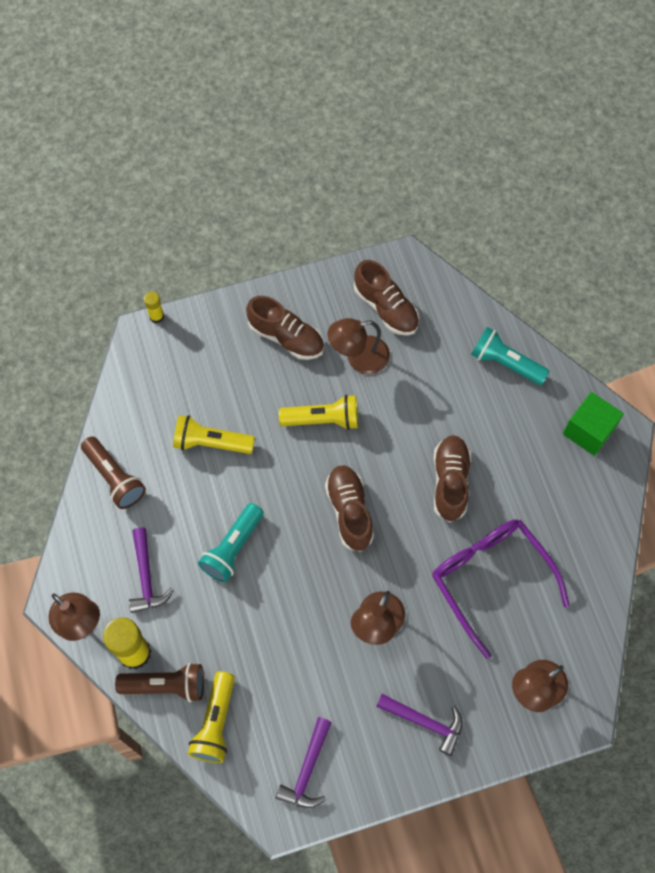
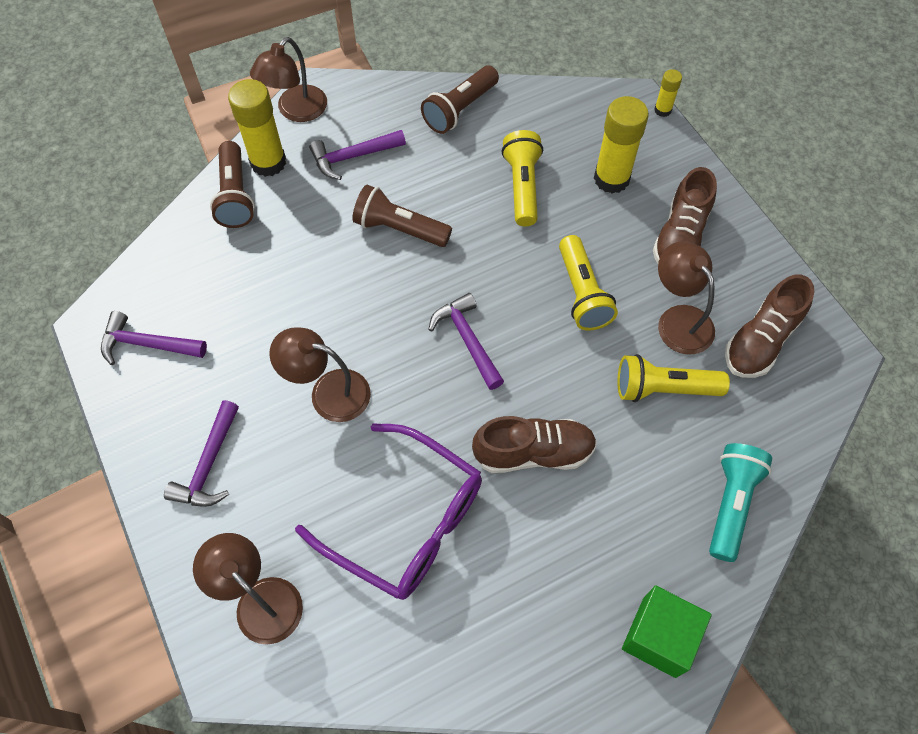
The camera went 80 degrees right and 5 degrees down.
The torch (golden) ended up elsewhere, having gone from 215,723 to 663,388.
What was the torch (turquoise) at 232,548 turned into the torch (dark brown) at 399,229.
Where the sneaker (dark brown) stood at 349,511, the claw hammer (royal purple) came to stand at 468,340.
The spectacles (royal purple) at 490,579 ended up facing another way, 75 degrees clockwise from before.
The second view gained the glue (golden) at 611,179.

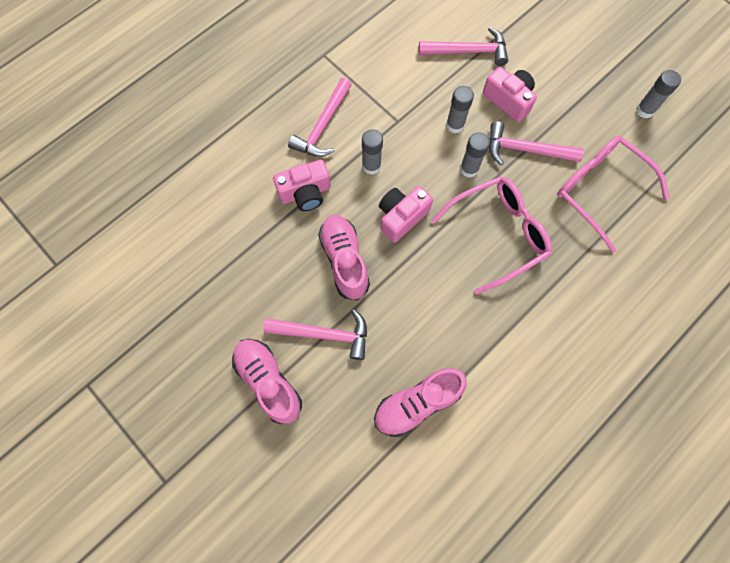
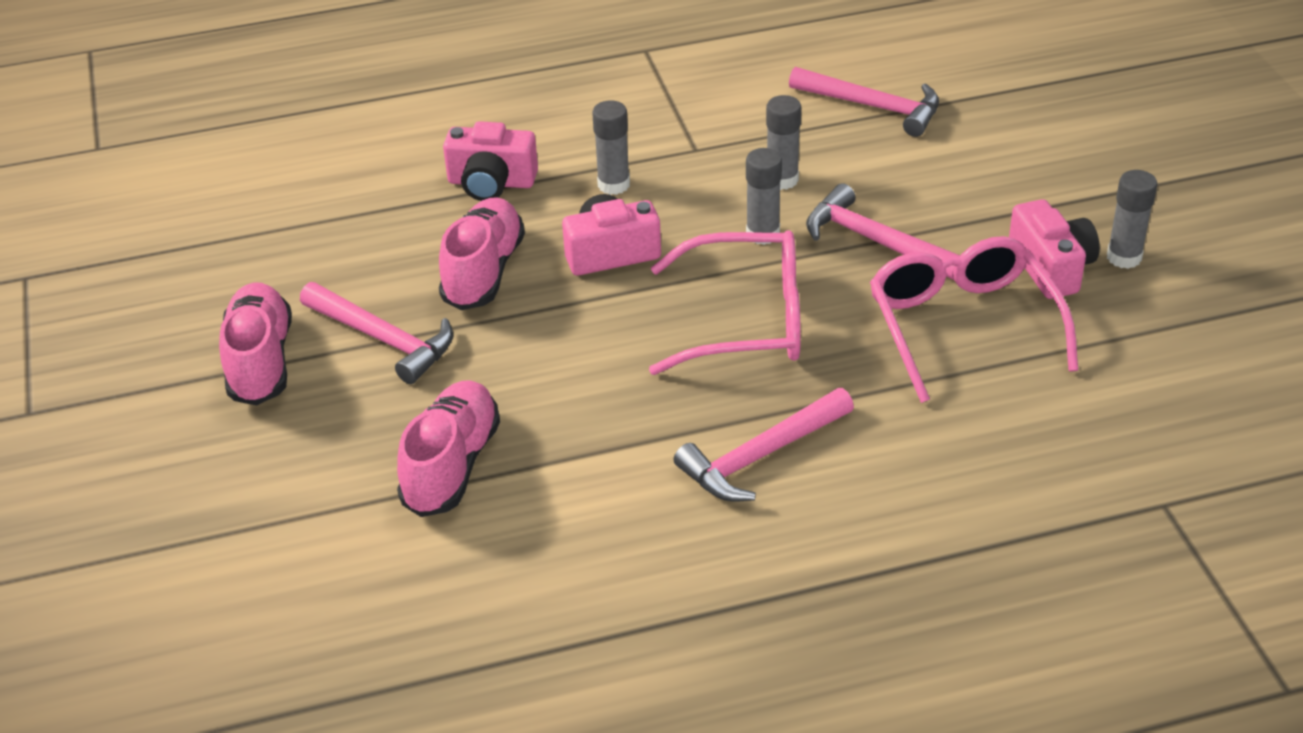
The camera went 30 degrees right and 30 degrees down.
The claw hammer (rose-pink) ended up elsewhere, having gone from 323,126 to 761,456.
The sneaker (rose-pink) at 417,404 ended up facing another way, 105 degrees clockwise from before.
The camera (rose-pink) ended up elsewhere, having gone from 508,100 to 1051,267.

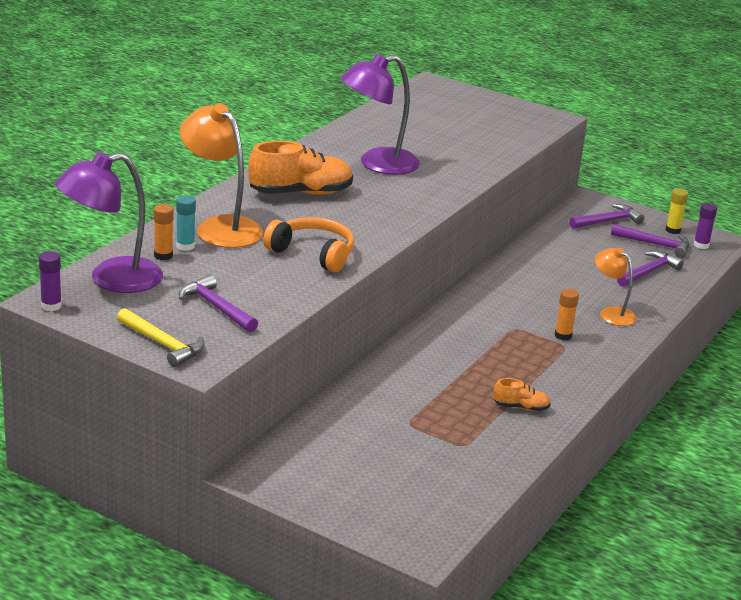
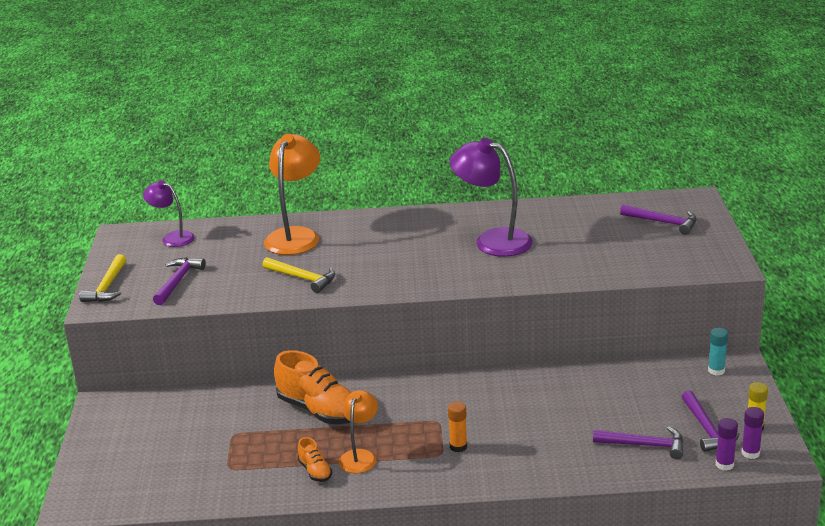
The camera went 60 degrees right and 0 degrees up.
The glue (royal purple) ended up elsewhere, having gone from 51,306 to 724,464.
The size of the reading lamp (royal purple) at 111,279 changed by a factor of 0.59.
The second view lost the glue (orange-coloured) at 163,255.
The glue (turquoise) ended up elsewhere, having gone from 185,246 to 716,371.
The sneaker (orange-coloured) ended up elsewhere, having gone from 300,193 to 319,410.
Where the headset (orange-coloured) stood at 313,253, the claw hammer (golden) came to stand at 303,278.
The claw hammer (royal purple) ended up elsewhere, having gone from 608,221 to 663,222.
The reading lamp (orange-coloured) ended up elsewhere, having gone from 611,313 to 360,456.

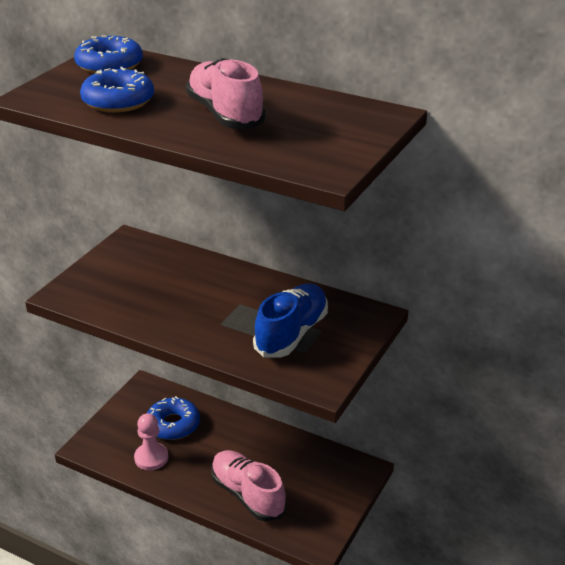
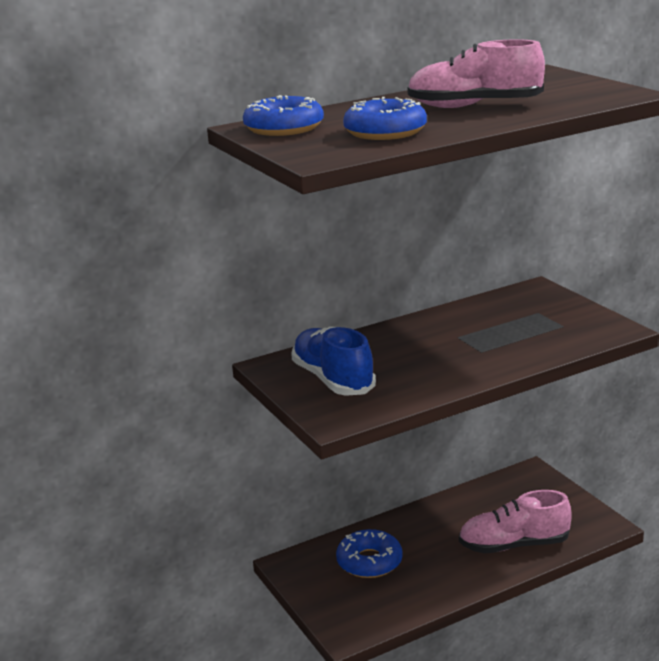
The camera went 55 degrees left and 10 degrees down.
The second view lost the game pawn (rose-pink) at 151,458.
The sneaker (blue) ended up elsewhere, having gone from 291,333 to 333,380.

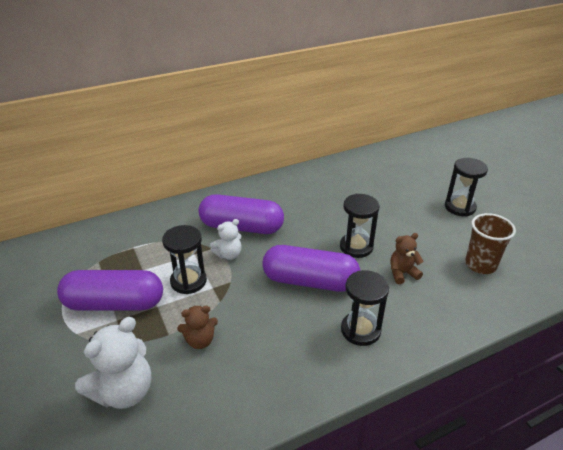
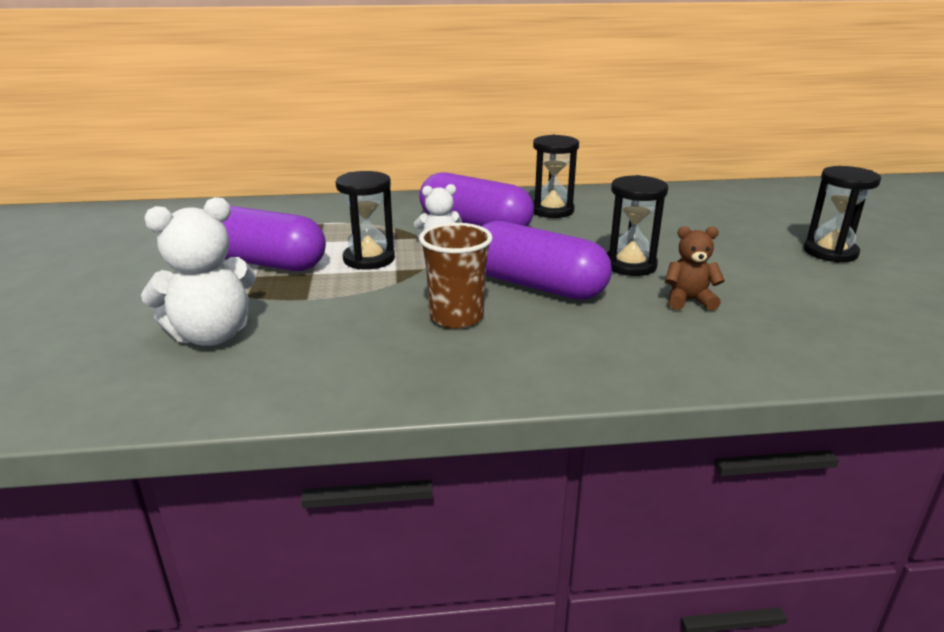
The camera went 20 degrees right and 10 degrees down.
The second view lost the teddy bear (dark brown) at 200,340.
The hourglass (ebony) ended up elsewhere, having gone from 360,330 to 552,211.
The tumbler (dark brown) ended up elsewhere, having gone from 480,265 to 456,317.

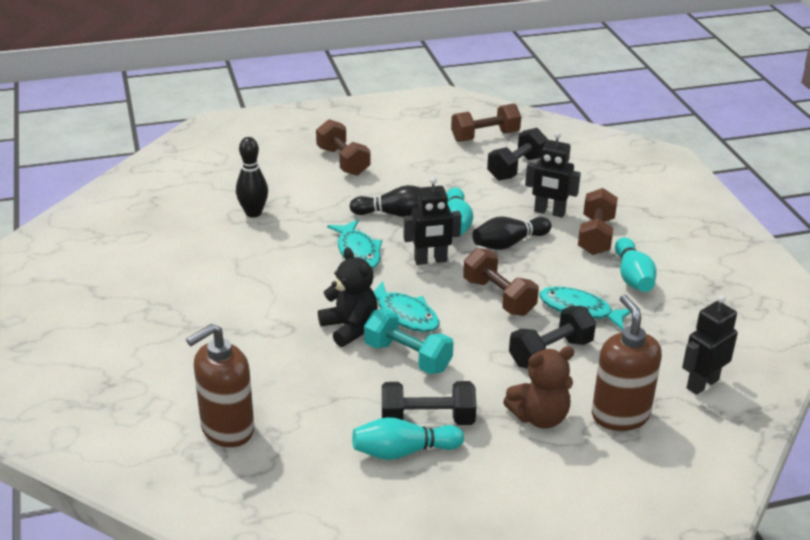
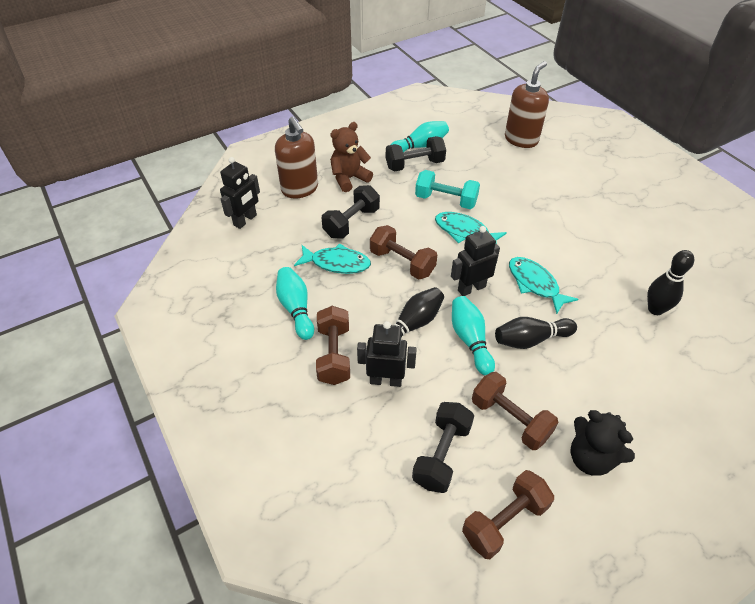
The camera went 165 degrees right and 15 degrees up.
The hand weight (dark brown) ended up elsewhere, having gone from 343,161 to 510,419.
The teddy bear (ebony) ended up elsewhere, having gone from 349,328 to 591,458.

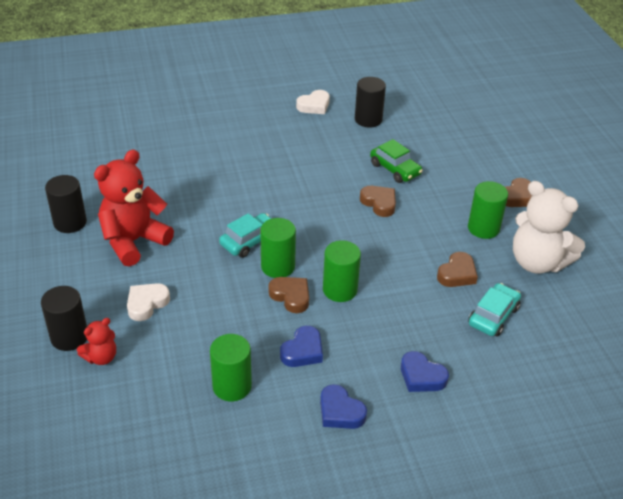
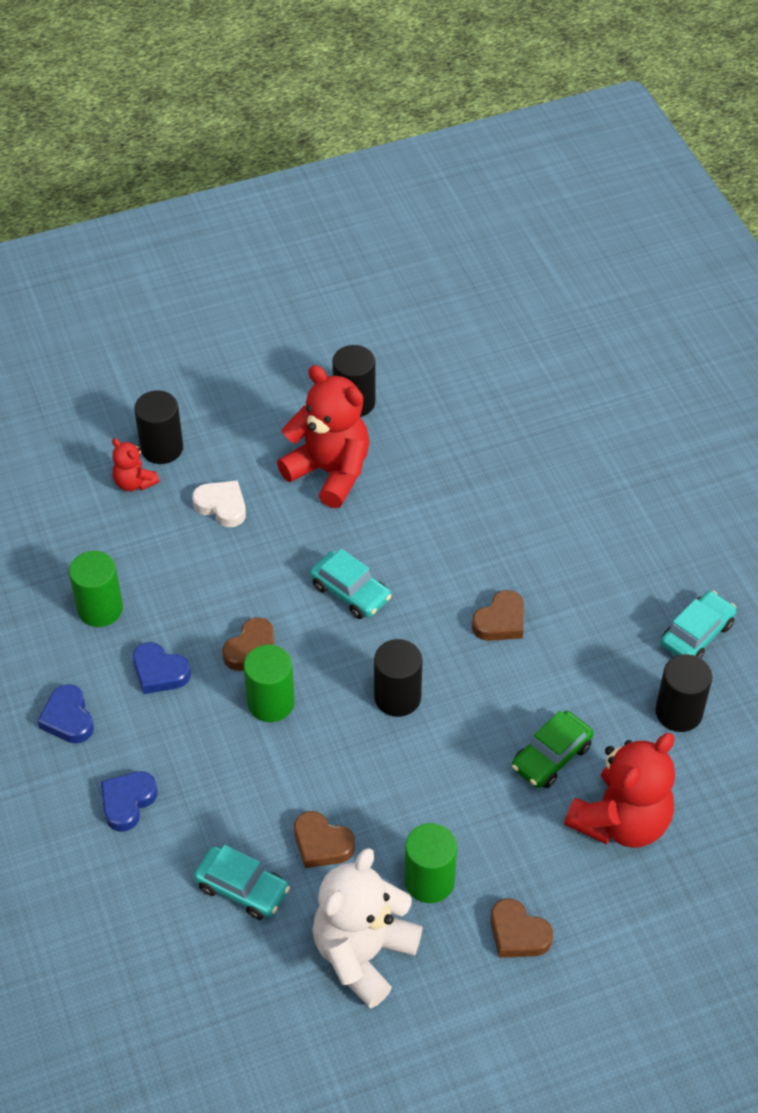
The camera went 85 degrees right and 10 degrees up.
The second view lost the cylinder shape (emerald) at 278,266.
Where the heart (white) stood at 314,106, the toy car (turquoise) came to stand at 696,634.
The heart (blue) at 340,412 ended up facing another way, 60 degrees counterclockwise from before.
The heart (dark brown) ended up elsewhere, having gone from 379,203 to 500,621.
The second view gained the cylinder shape (ebony) at 397,697.
The second view gained the teddy bear (crimson) at 621,821.

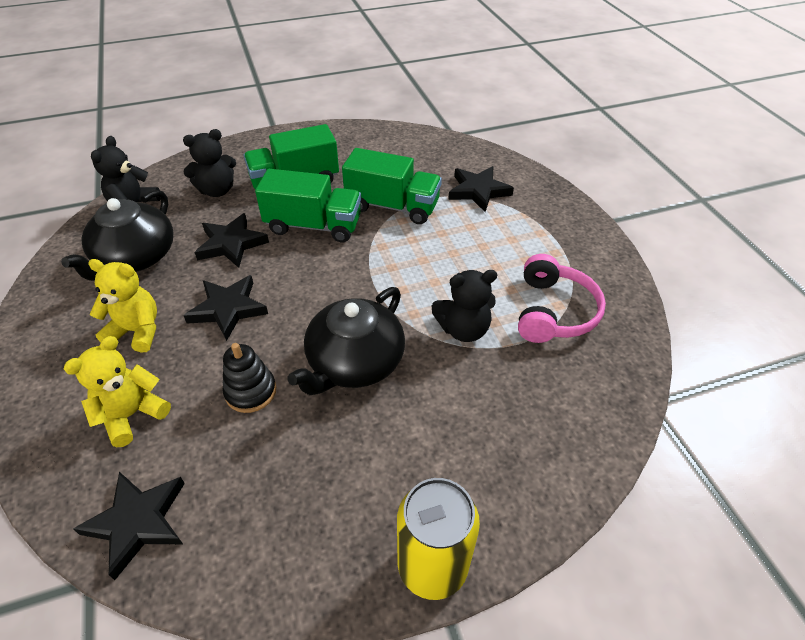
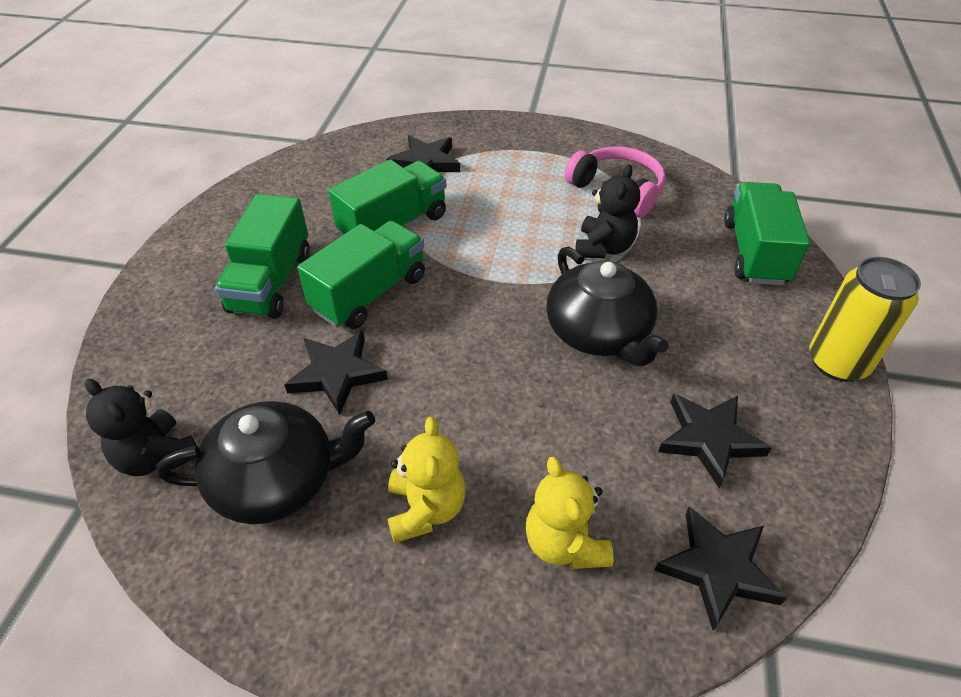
The camera went 60 degrees left and 0 degrees up.
The tea pot (ebony) at 135,258 ended up facing another way, 60 degrees counterclockwise from before.
The teddy bear (golden) at 137,331 ended up facing another way, 135 degrees clockwise from before.
The second view lost the teddy bear (ebony) at 217,190.
The star shape (ebony) ended up elsewhere, having gone from 228,309 to 709,439.
The second view lost the ring stacker (ebony) at 250,391.
The second view gained the toy truck (emerald) at 755,252.

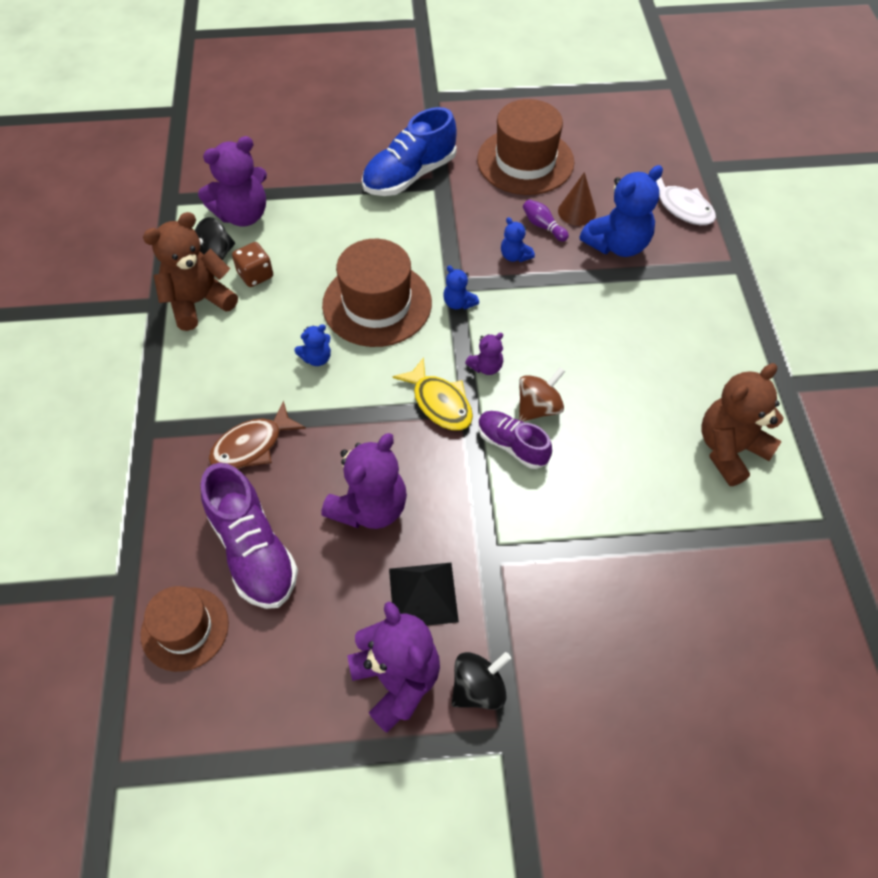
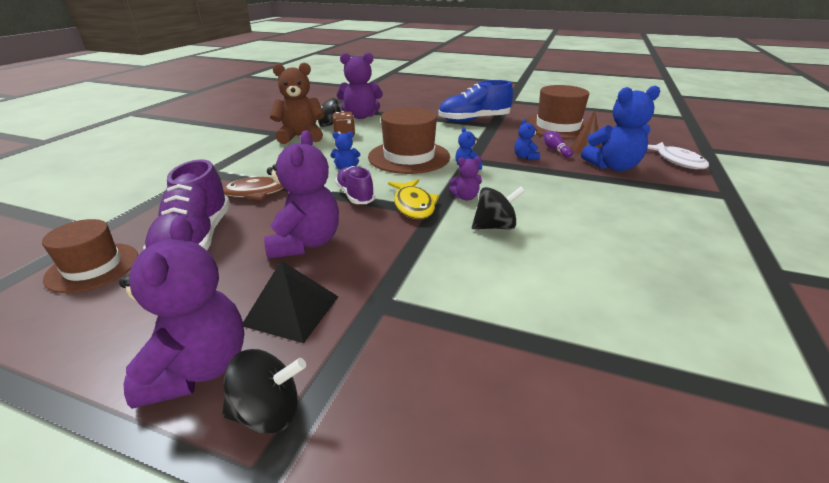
The camera went 25 degrees right and 25 degrees down.
The teddy bear (royal purple) at 370,507 ended up facing another way, 60 degrees counterclockwise from before.
The sneaker (royal purple) ended up elsewhere, having gone from 512,445 to 355,195.
What was the whirligig (dark brown) at 538,408 turned into the whirligig (ebony) at 495,226.
The second view lost the teddy bear (dark brown) at 729,450.

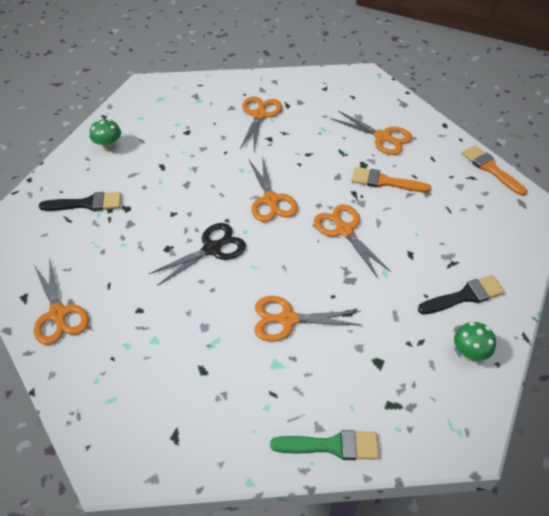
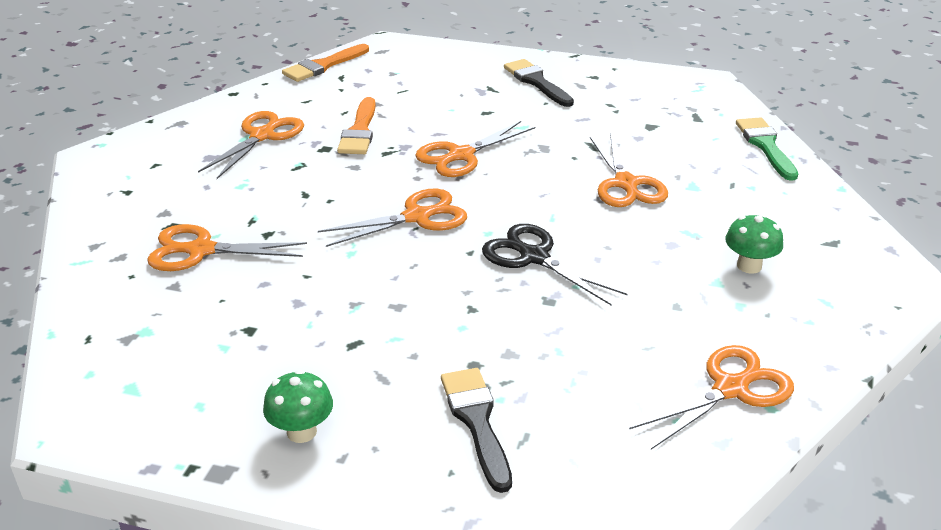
The camera went 100 degrees left and 15 degrees down.
The mushroom (emerald) ended up elsewhere, having gone from 469,353 to 749,266.

